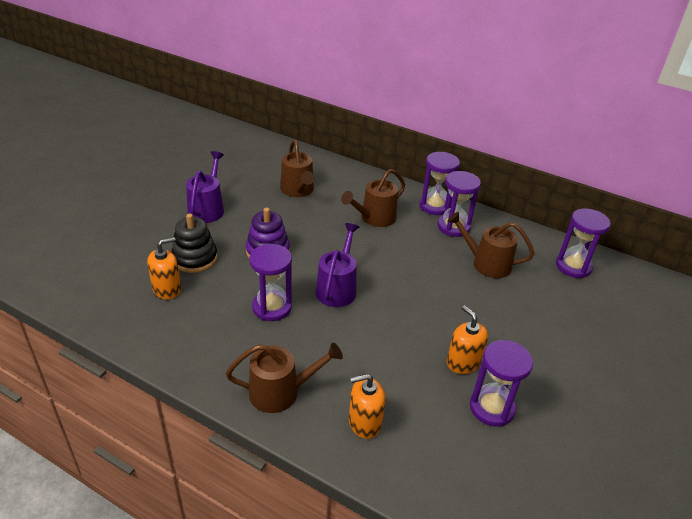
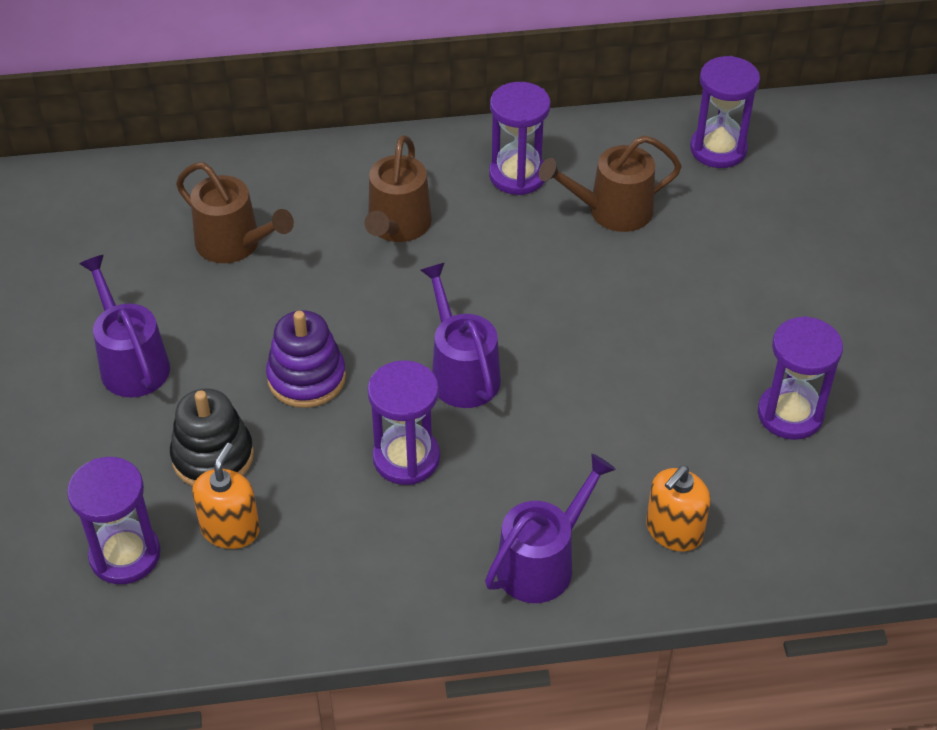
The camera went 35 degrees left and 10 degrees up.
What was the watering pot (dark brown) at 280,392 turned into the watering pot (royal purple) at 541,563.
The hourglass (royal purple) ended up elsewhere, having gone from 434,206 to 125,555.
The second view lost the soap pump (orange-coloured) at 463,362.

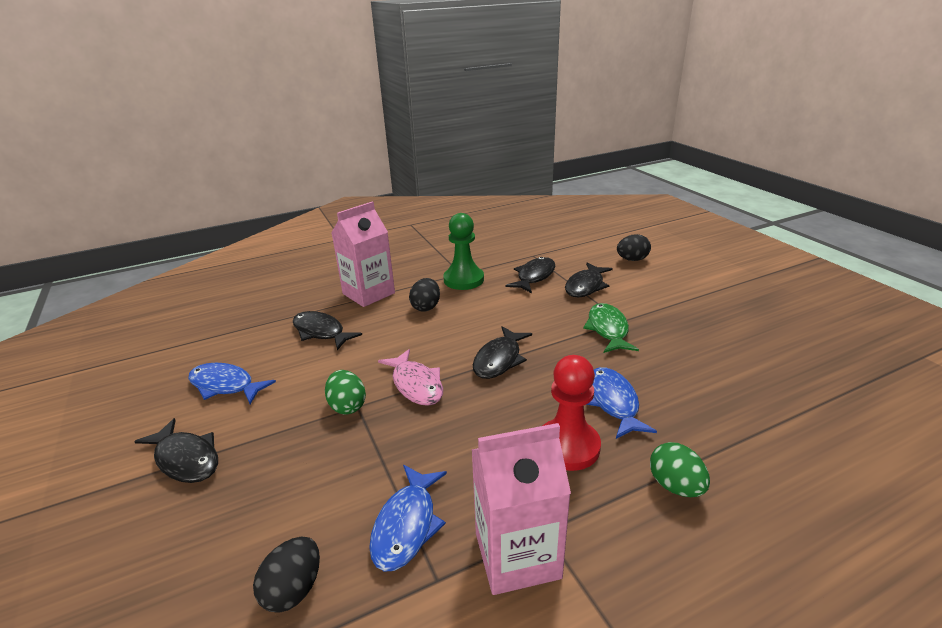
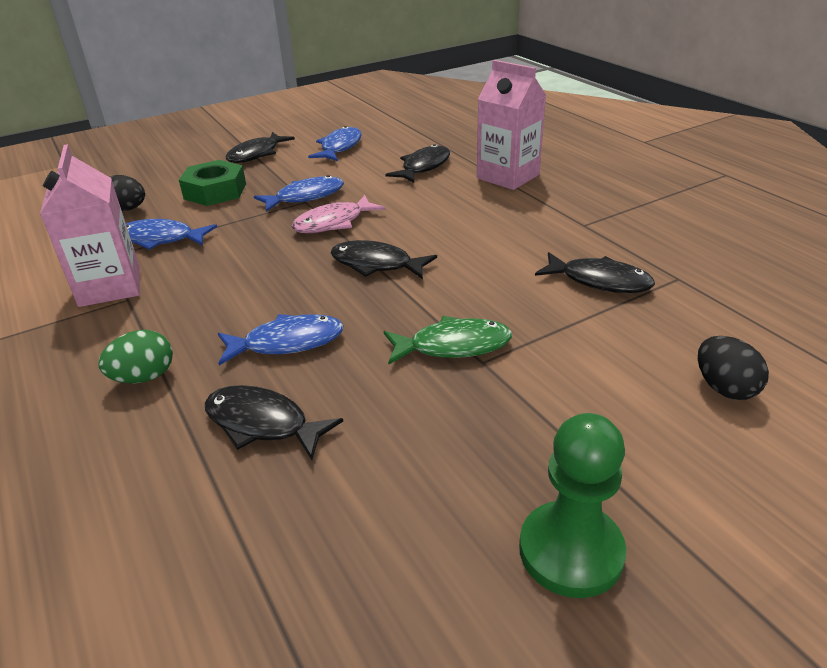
The camera went 85 degrees right and 5 degrees up.
Where the toy egg (emerald) stood at 347,406, the fish (blue) came to stand at 305,197.
The second view lost the toy egg (ebony) at 426,307.
The game pawn (emerald) ended up elsewhere, having gone from 463,280 to 570,551.
The second view lost the game pawn (crimson) at 568,446.
The fish (ebony) ended up elsewhere, having gone from 586,286 to 262,424.
The second view gained the nut (emerald) at 215,191.

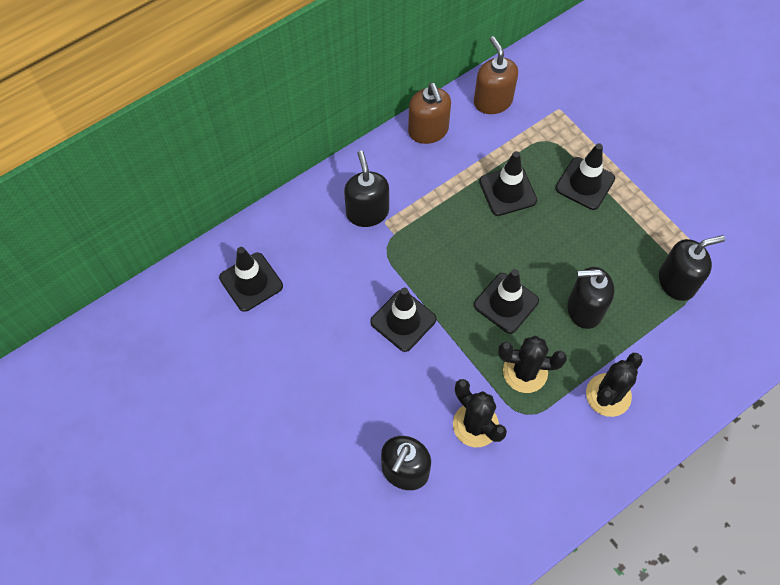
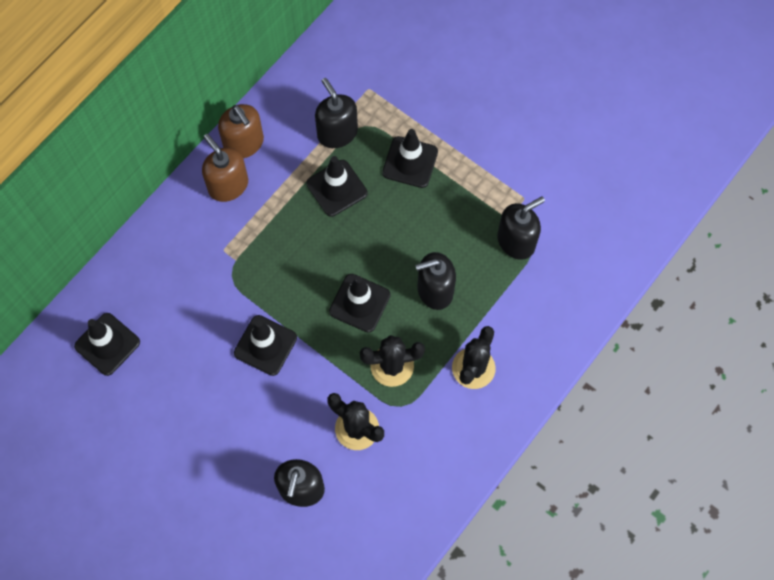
The camera went 15 degrees left and 5 degrees up.
The soap pump (ebony) ended up elsewhere, having gone from 367,212 to 337,133.
The soap pump (dark brown) ended up elsewhere, having gone from 492,101 to 228,185.

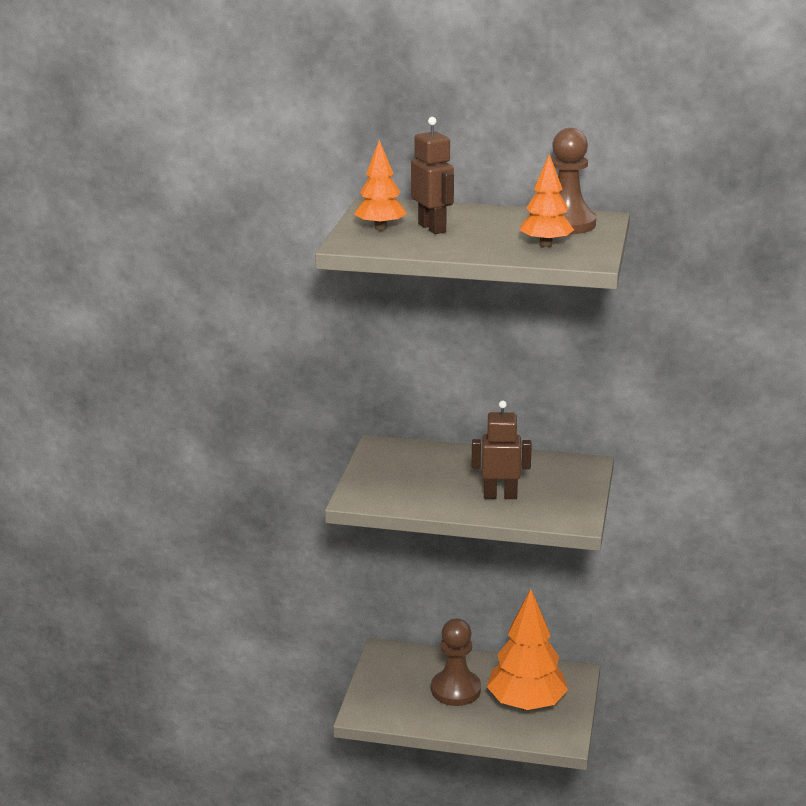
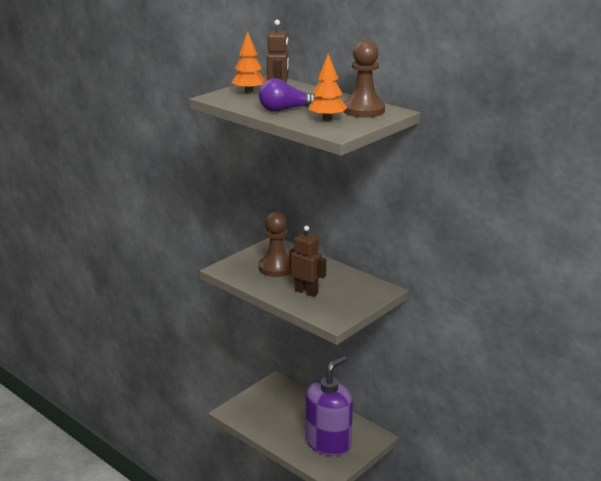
The camera went 30 degrees right and 0 degrees up.
The game pawn (dark brown) ended up elsewhere, having gone from 455,690 to 276,268.
Where the toy tree (orange-coloured) stood at 526,704, the soap pump (royal purple) came to stand at 328,443.
The second view gained the lightbulb (royal purple) at 285,110.

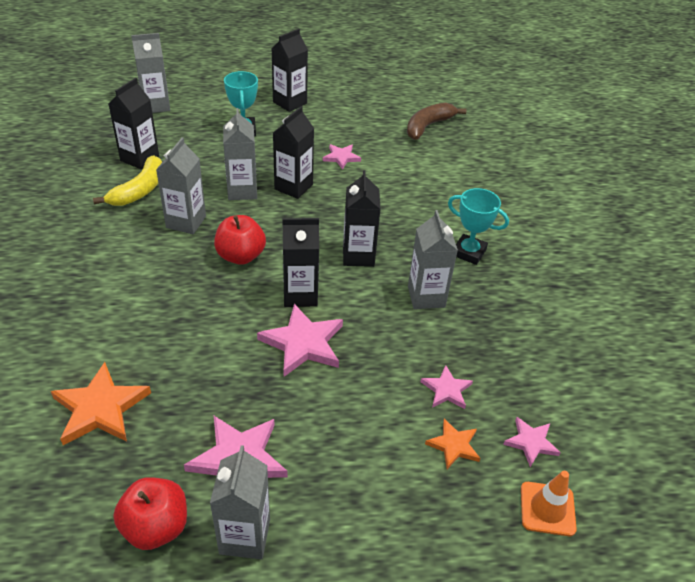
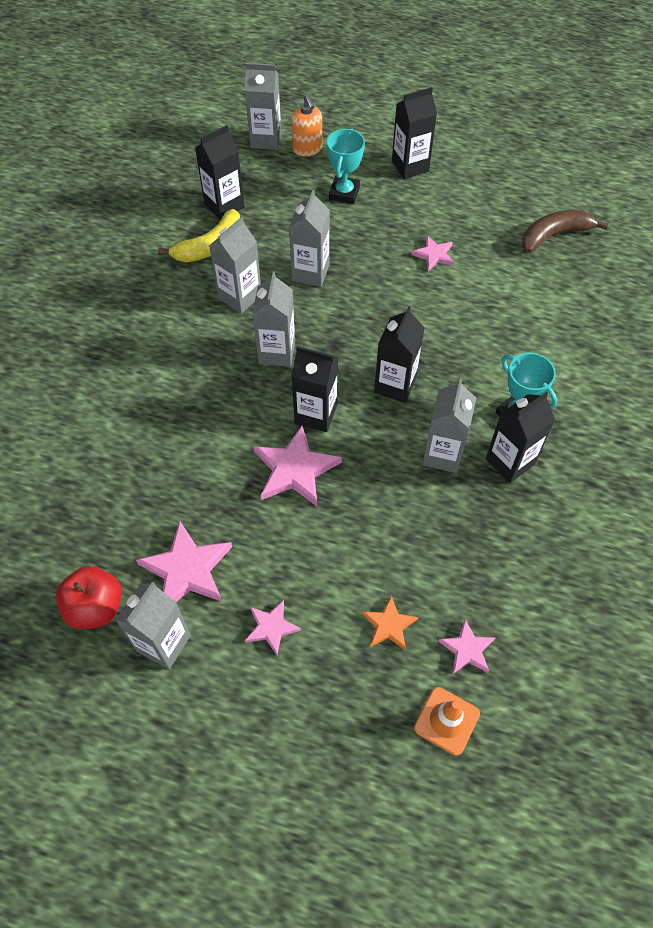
The camera went 25 degrees right and 15 degrees up.
The second view lost the star shape (orange-coloured) at 100,408.
Where the apple fruit (crimson) stood at 241,256, the milk carton (gray) came to stand at 277,352.
The milk carton (ebony) ended up elsewhere, having gone from 293,187 to 510,462.
The star shape (rose-pink) ended up elsewhere, having gone from 446,390 to 271,627.
The second view gained the soap pump (orange-coloured) at 307,149.

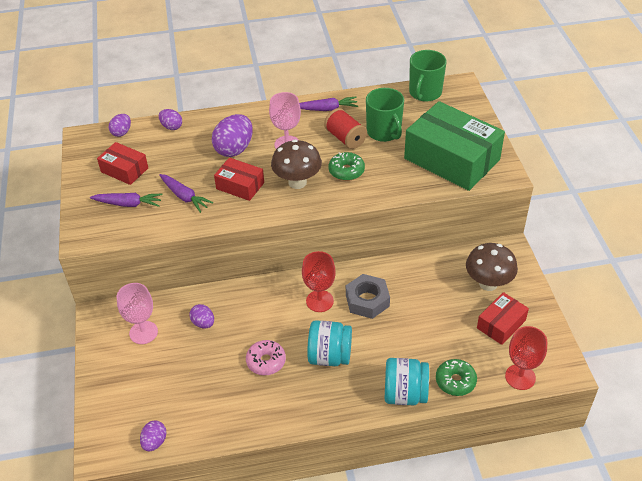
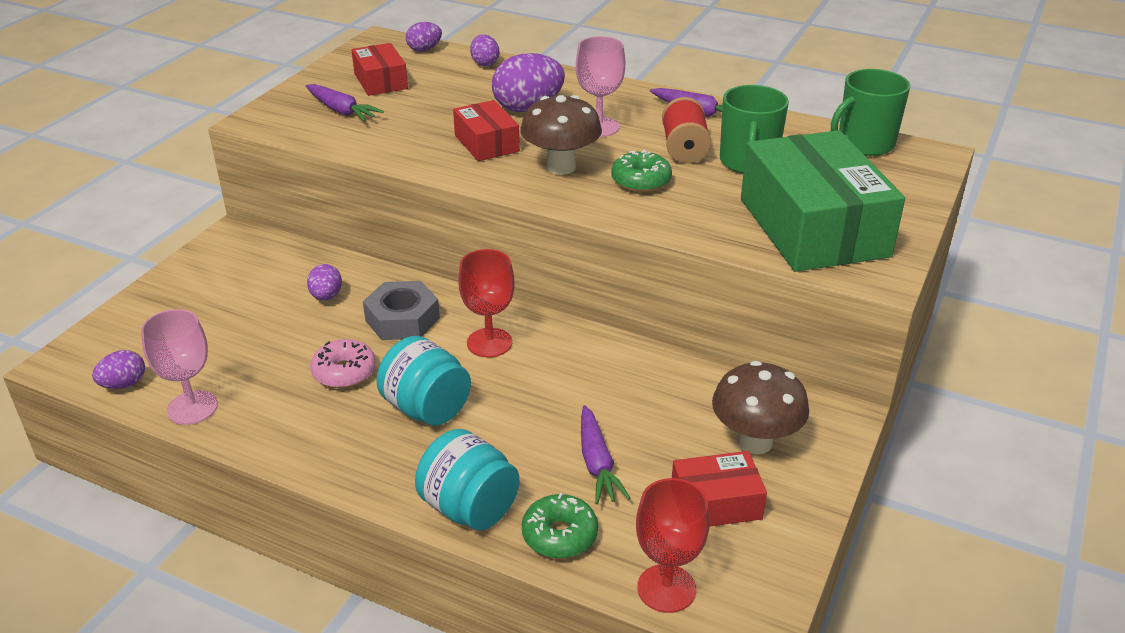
The camera went 35 degrees right and 10 degrees down.
The wine glass (rose-pink) ended up elsewhere, having gone from 143,332 to 192,408.
The toy carrot (royal purple) ended up elsewhere, having gone from 184,197 to 597,463.
The nut (gray) ended up elsewhere, having gone from 367,300 to 402,319.

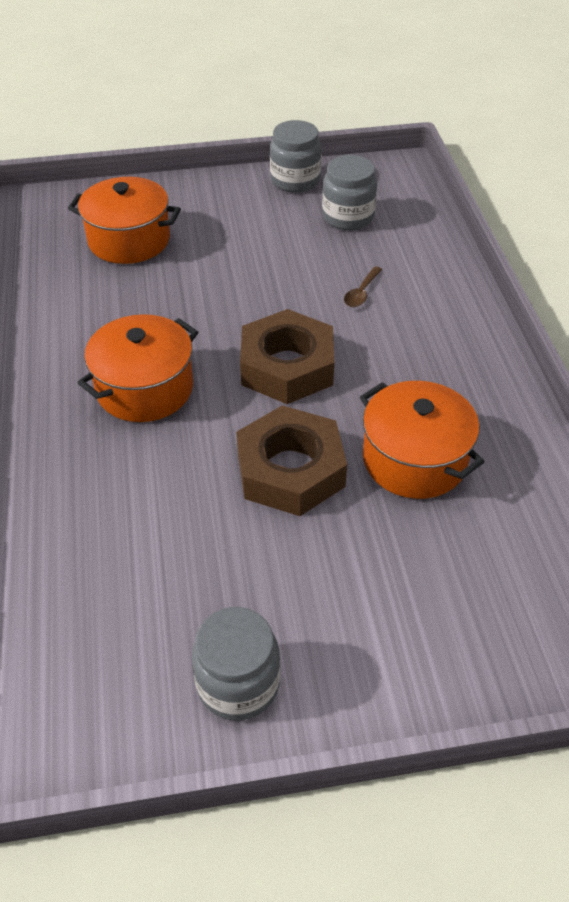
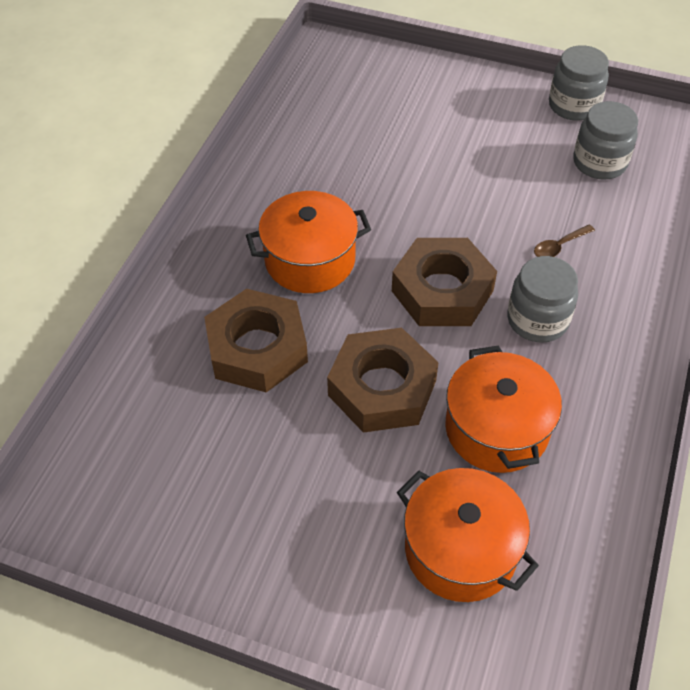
The camera went 30 degrees right and 5 degrees up.
The pot (orange-coloured) ended up elsewhere, having gone from 129,240 to 460,549.
The jar (gray) ended up elsewhere, having gone from 238,684 to 537,320.
The second view gained the nut (dark brown) at 257,348.

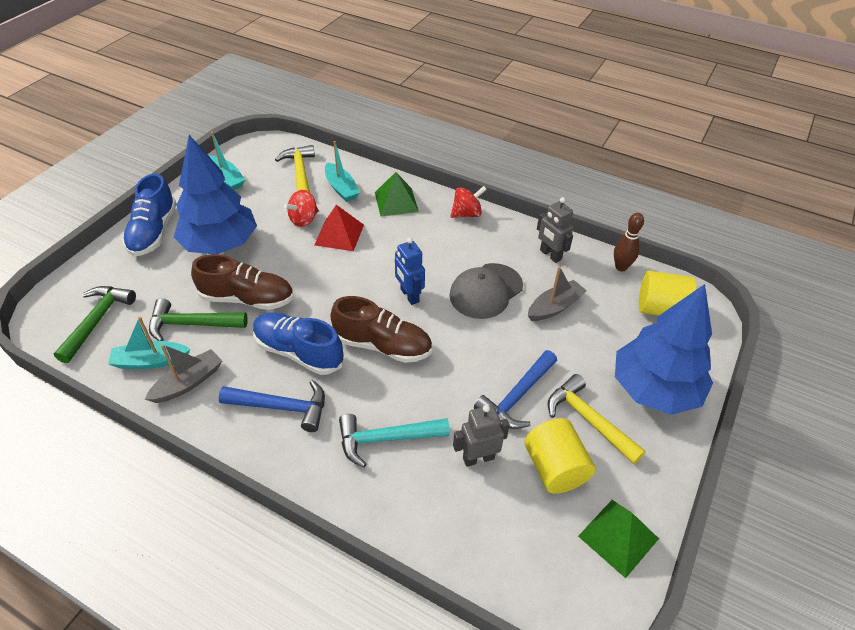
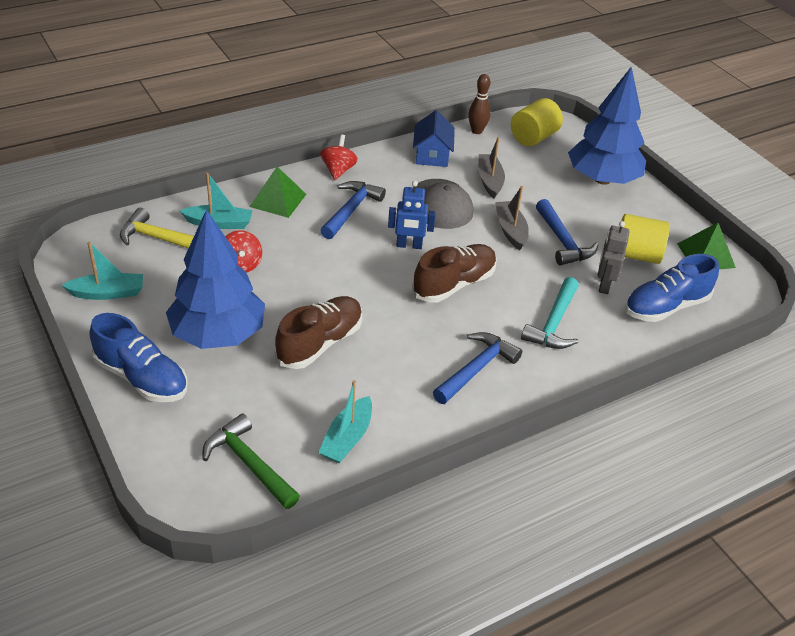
The camera went 60 degrees left and 5 degrees down.
The toy boat (gray) ended up elsewhere, having gone from 188,382 to 510,230.
The second view lost the claw hammer (emerald) at 192,324.
The sneaker (blue) ended up elsewhere, having gone from 298,352 to 665,307.
The second view lost the pyramid shape (crimson) at 339,234.
Where the toy robot (gray) stood at 550,255, the cottage (blue) came to stand at 432,155.
The second view lost the claw hammer (golden) at 589,420.
The second view gained the claw hammer (blue) at 351,210.

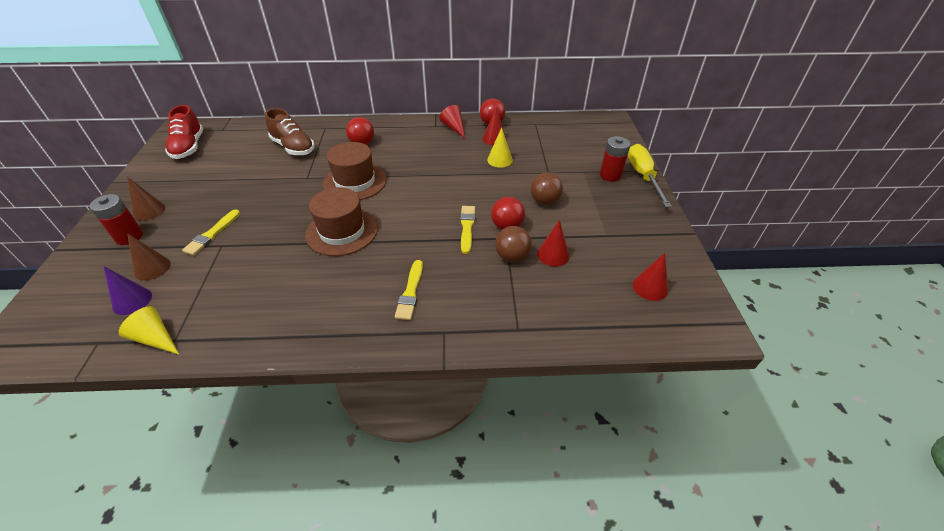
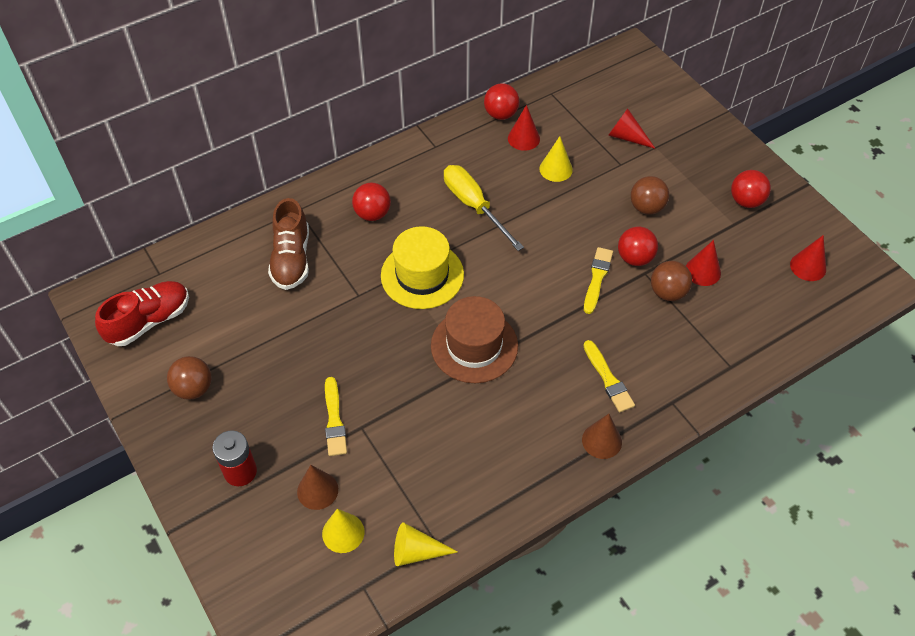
The camera went 30 degrees left and 10 degrees up.
What was the cone shape (royal purple) at 132,301 turned into the cone shape (golden) at 343,532.
The cone shape (dark brown) ended up elsewhere, having gone from 149,211 to 602,440.
The sneaker (crimson) at 189,147 ended up facing another way, 90 degrees counterclockwise from before.
The sneaker (dark brown) at 293,147 ended up facing another way, 75 degrees clockwise from before.
What was the hat (dark brown) at 355,182 turned into the hat (golden) at 422,275.
The cone shape (crimson) ended up elsewhere, having gone from 454,128 to 626,137.
The paintbrush (golden) at 467,227 ended up facing another way, 45 degrees clockwise from before.
The second view lost the battery (crimson) at 610,175.
The flat screwdriver (golden) ended up elsewhere, having gone from 643,176 to 474,206.
The second view gained the sphere (dark brown) at 194,388.
The second view gained the sphere (crimson) at 746,201.

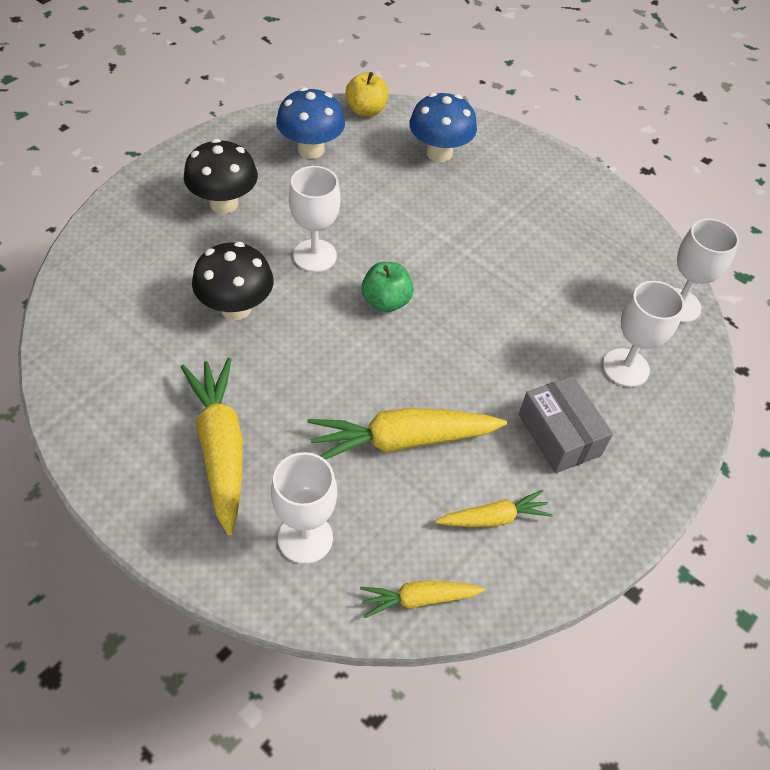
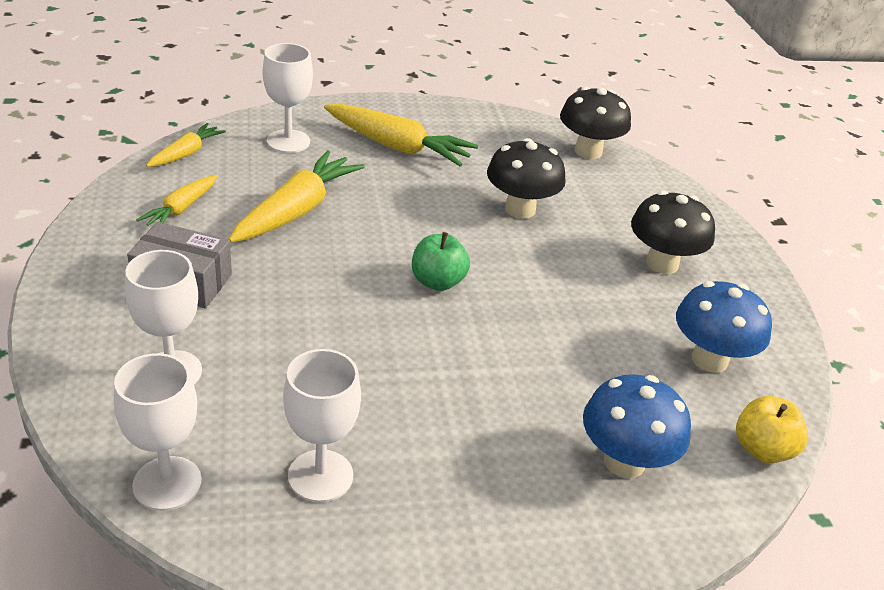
The camera went 130 degrees right and 15 degrees down.
The wine glass (white) ended up elsewhere, having gone from 315,256 to 320,476.
The second view gained the mushroom (ebony) at 588,151.

